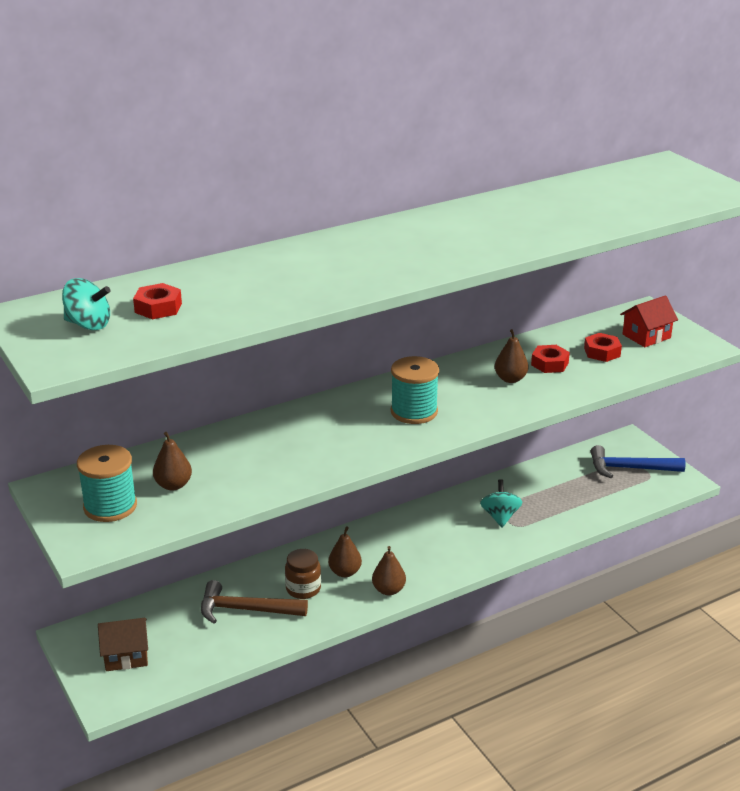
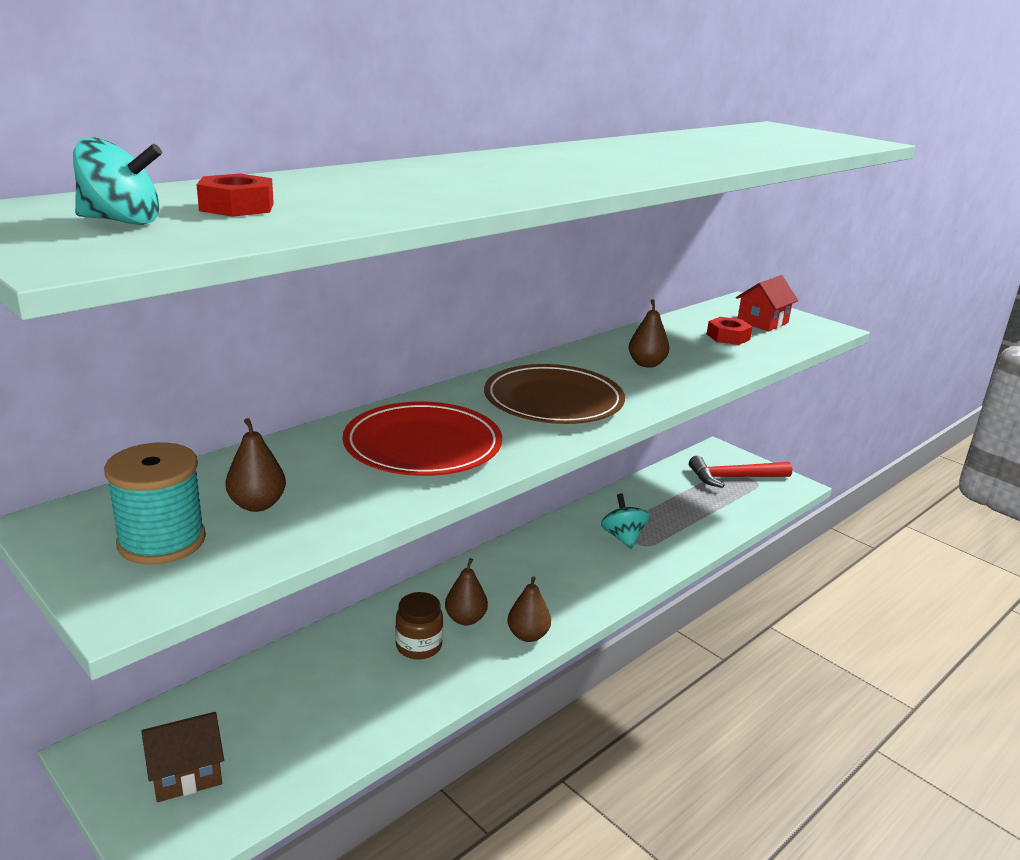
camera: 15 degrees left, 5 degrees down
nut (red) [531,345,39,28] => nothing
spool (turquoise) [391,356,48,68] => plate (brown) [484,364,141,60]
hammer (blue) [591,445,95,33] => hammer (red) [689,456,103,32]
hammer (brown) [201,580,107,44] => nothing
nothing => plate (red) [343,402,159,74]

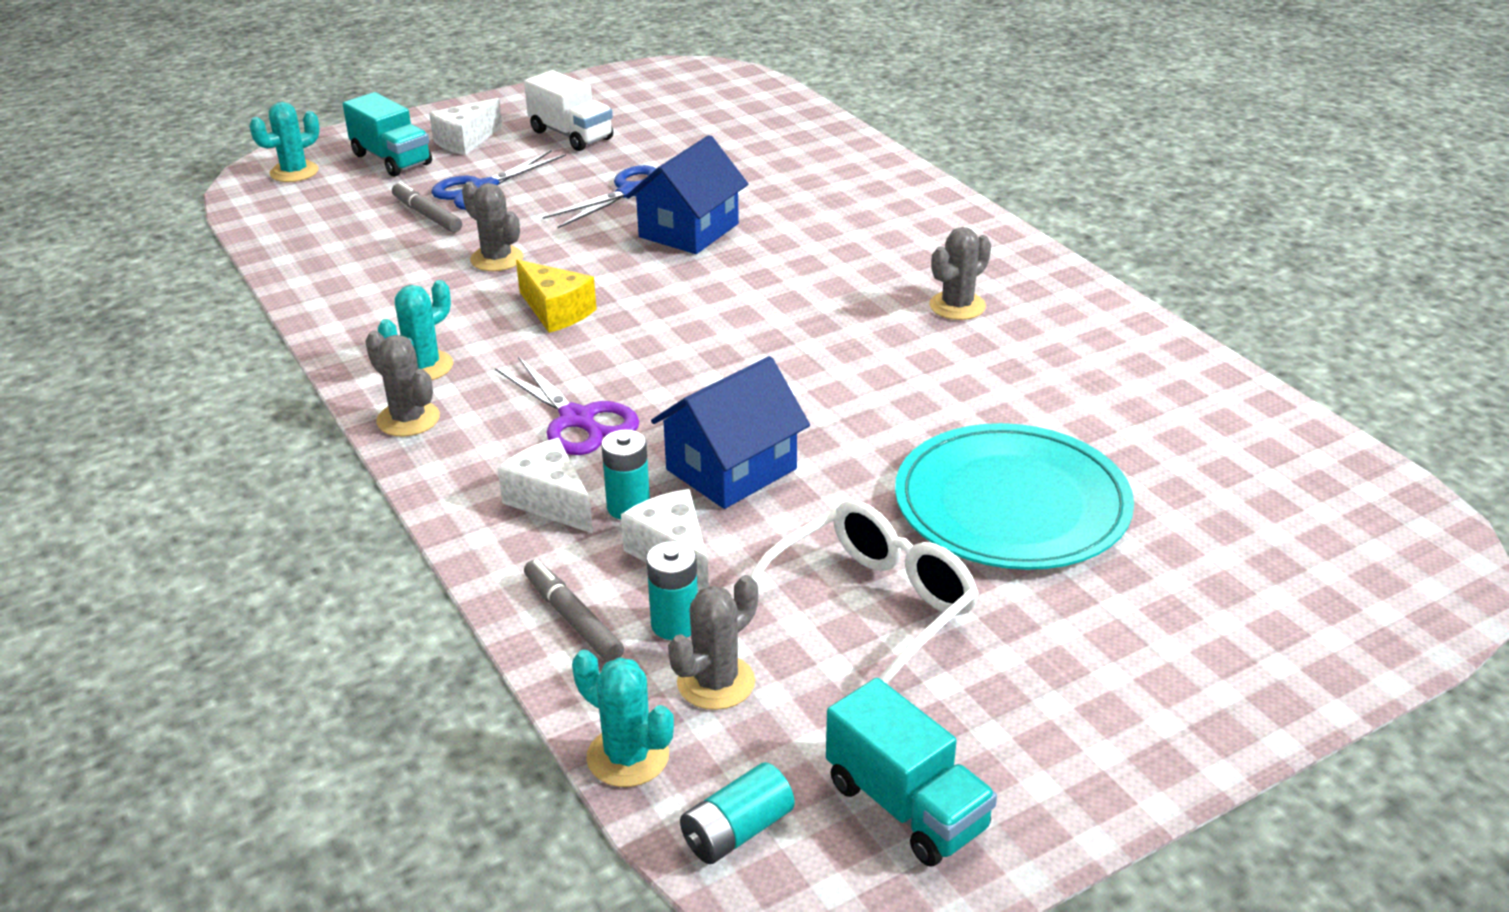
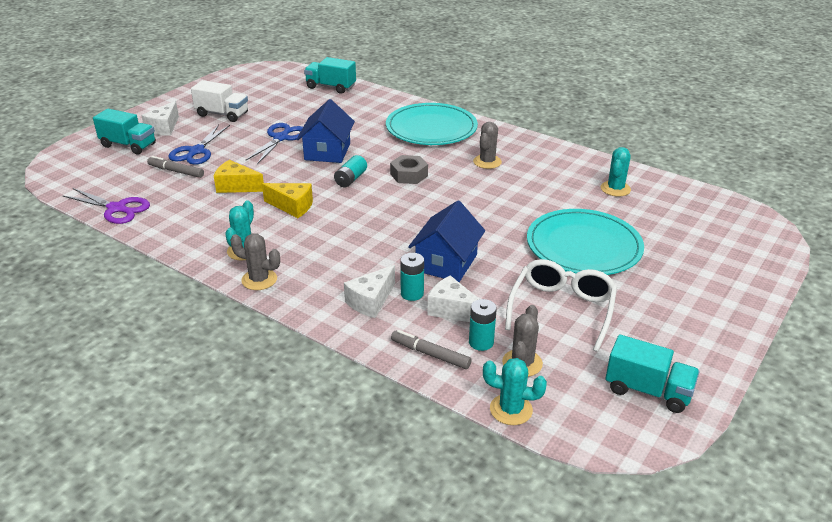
camera: 25 degrees left, 0 degrees up
cactus (turquoise) [249,102,71,80] => cactus (turquoise) [601,147,30,50], move
cactus (grey) [462,181,61,90] => cheese (yellow) [214,160,50,33]
scissors (purple) [495,357,144,98] => scissors (purple) [62,188,88,36], move
cheese (white) [498,438,95,96] => cheese (white) [344,265,51,53], 75 degrees counterclockwise
battery (turquoise) [680,762,115,102] => battery (turquoise) [334,155,33,32], move
nothing => truck (turquoise) [304,57,52,37]
nothing => plate (turquoise) [386,103,92,42]
nothing => nut (grey) [390,155,38,29]

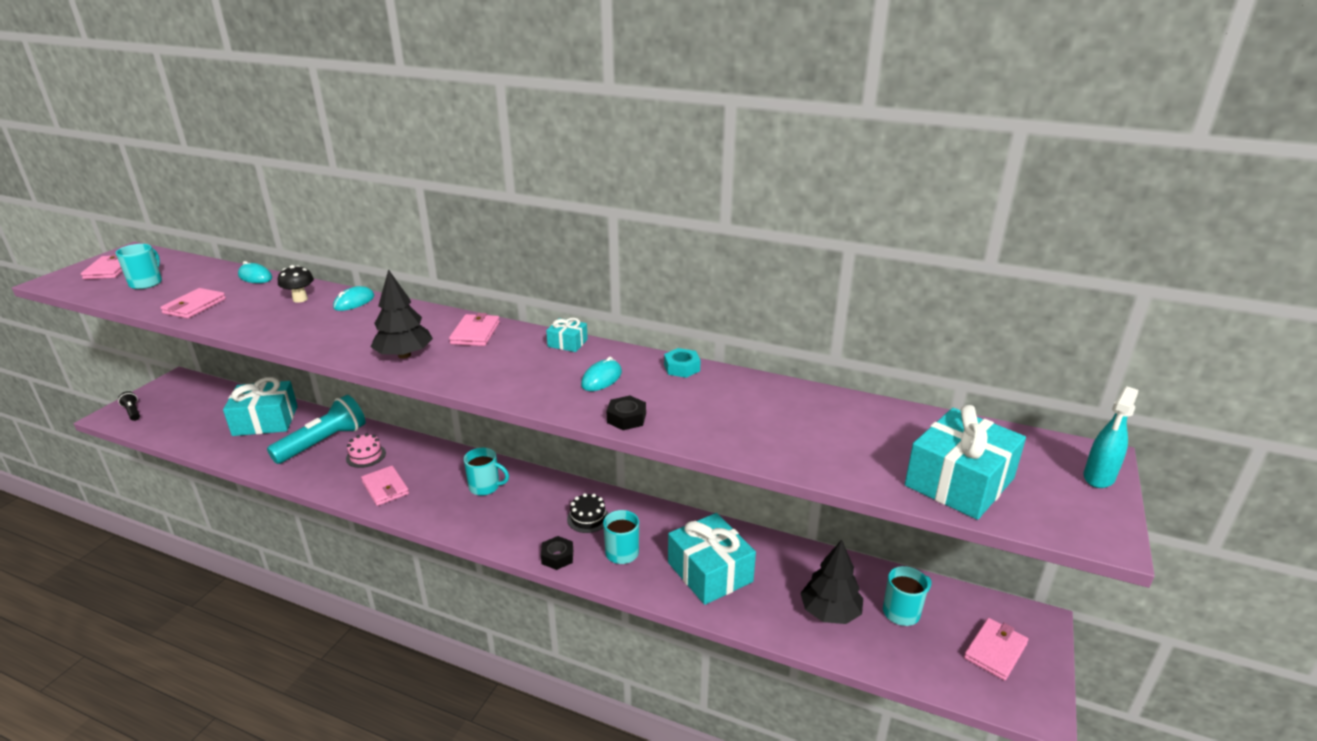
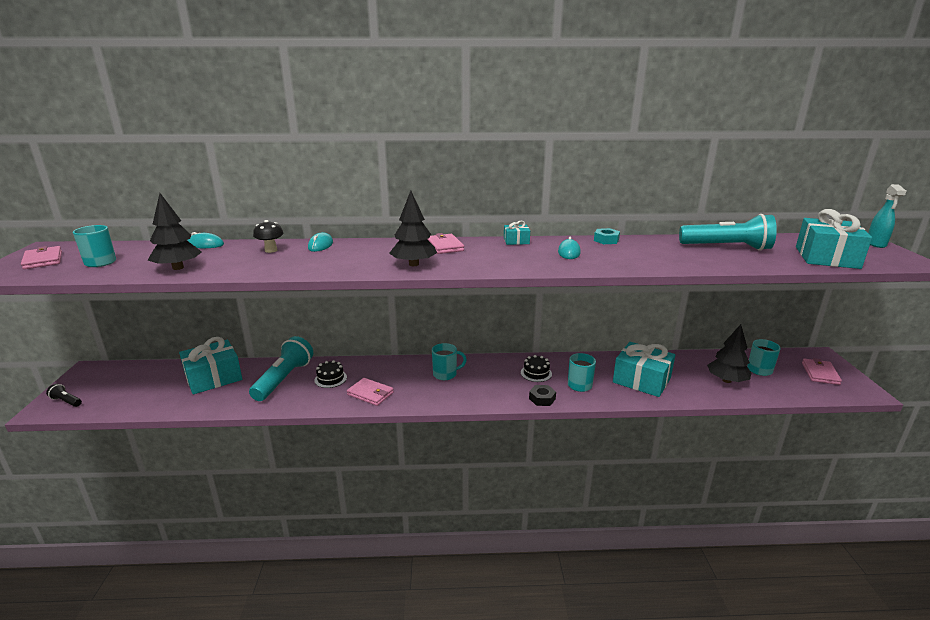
camera: 25 degrees left, 5 degrees down
wallet (pink) [160,288,66,31] => tree (black) [148,193,54,77]
nut (black) [606,396,40,34] => nothing
cake (pink) [346,433,40,35] => cake (black) [314,360,33,28]
nothing => flashlight (turquoise) [679,214,98,37]

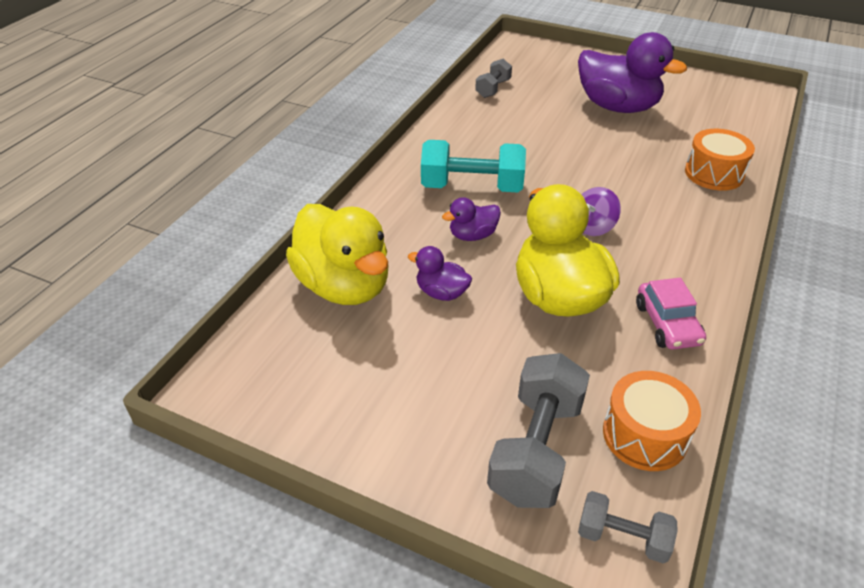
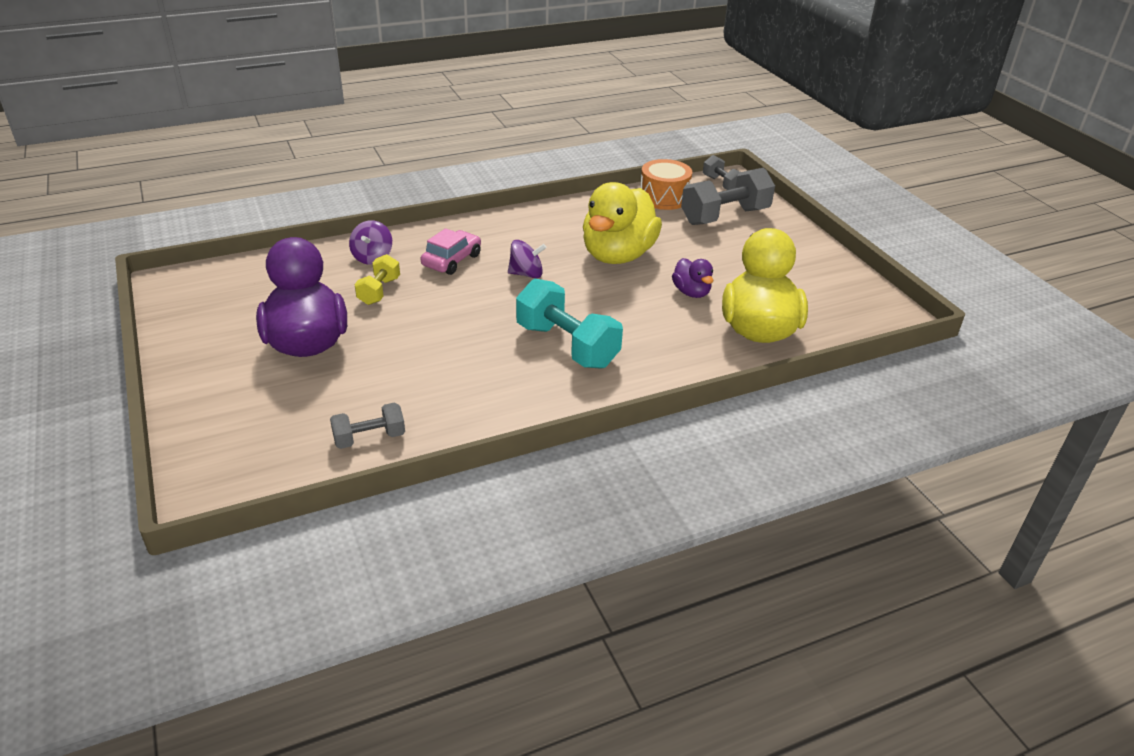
camera: 140 degrees left, 5 degrees down
drum (orange) [685,129,70,62] => spinning top (purple) [349,220,43,45]
duck (purple) [442,197,59,44] => nothing
car (pink) [636,278,70,72] => car (pink) [421,228,60,47], move
nothing => dumbbell (yellow) [355,254,45,51]

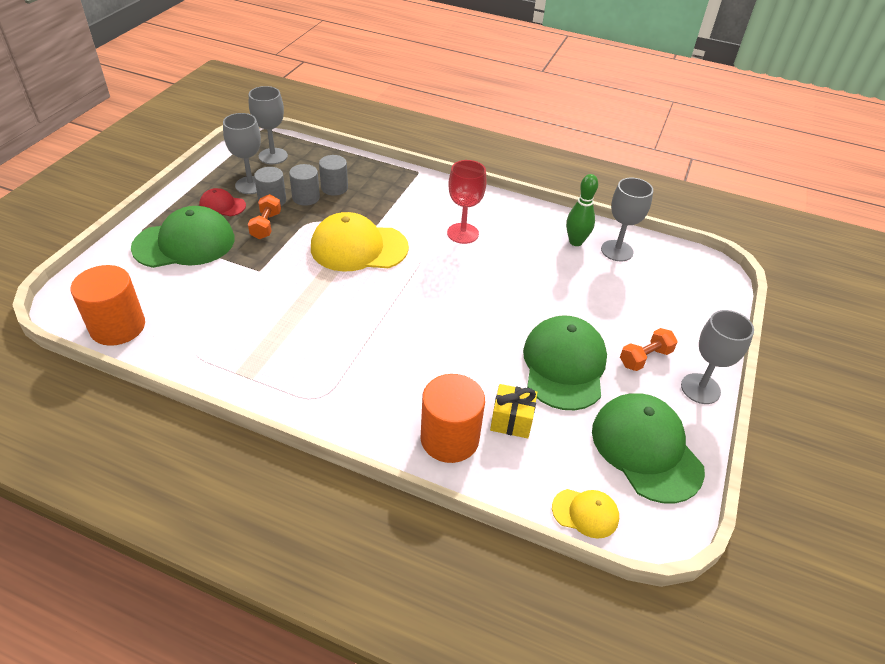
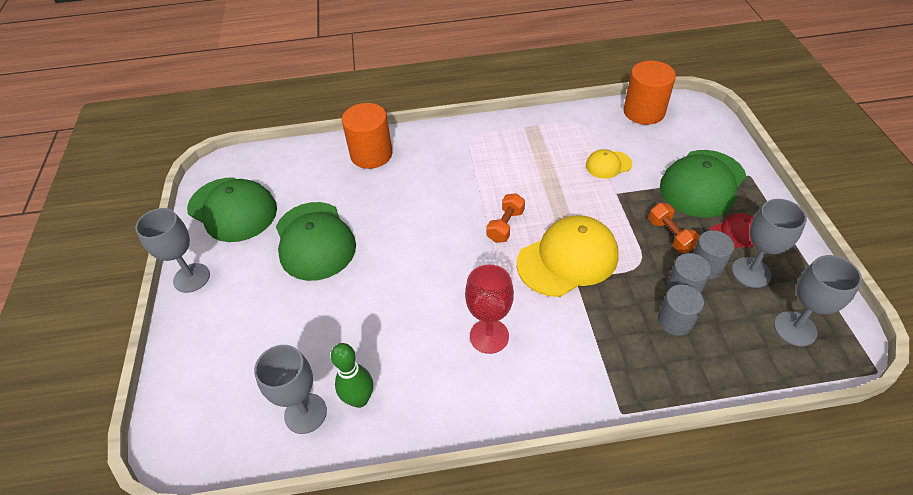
camera: 155 degrees right, 5 degrees up
dumbbell (orange) [620,328,58,43] => dumbbell (orange) [487,193,38,50], move
gift (yellow) [490,384,47,54] => nothing
cap (yellow) [552,489,67,50] => cap (yellow) [586,149,46,30], move

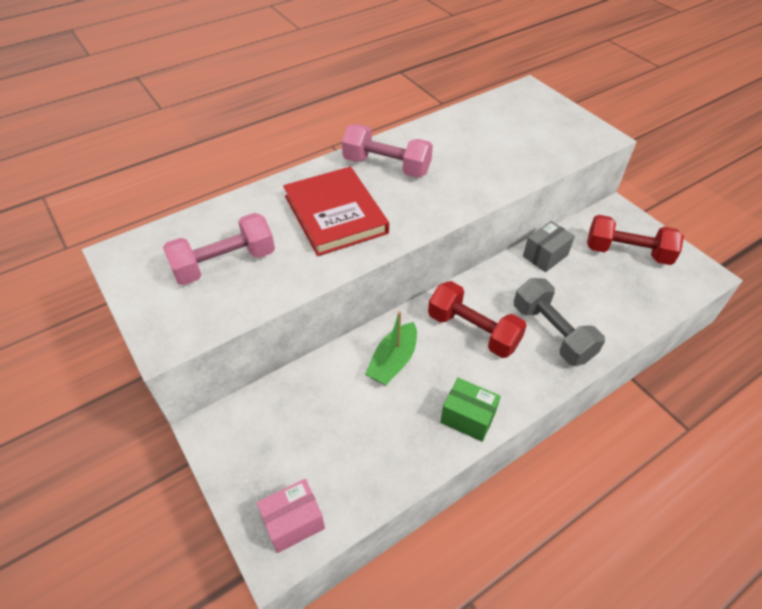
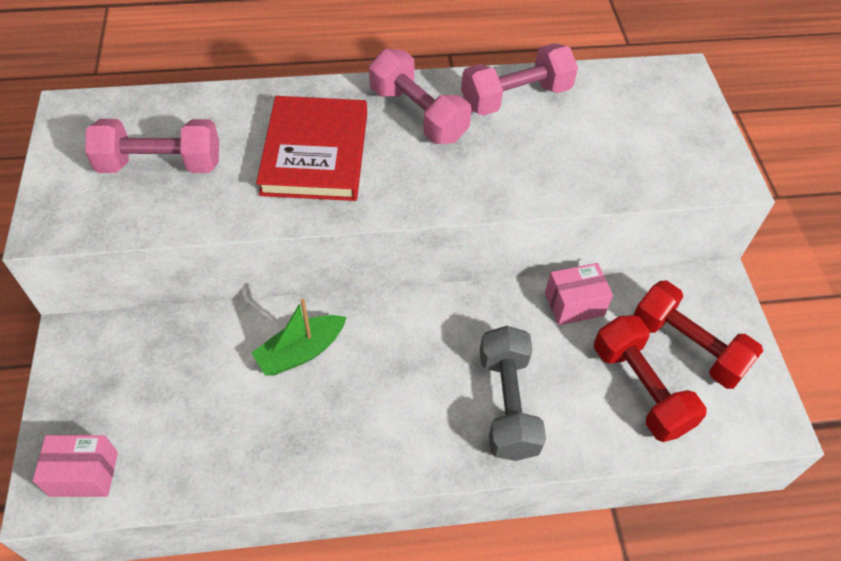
camera: 25 degrees right, 5 degrees up
box (grey) [523,221,52,51] => box (pink) [545,263,68,62]
dumbbell (red) [428,281,99,77] => dumbbell (red) [594,315,113,127], move
box (green) [440,378,61,64] => nothing
nothing => dumbbell (pink) [461,43,117,73]

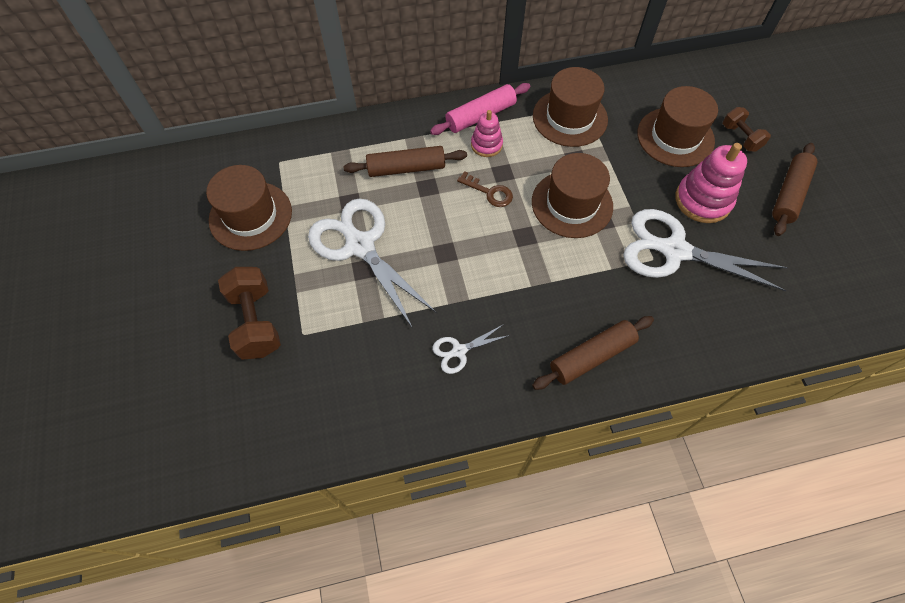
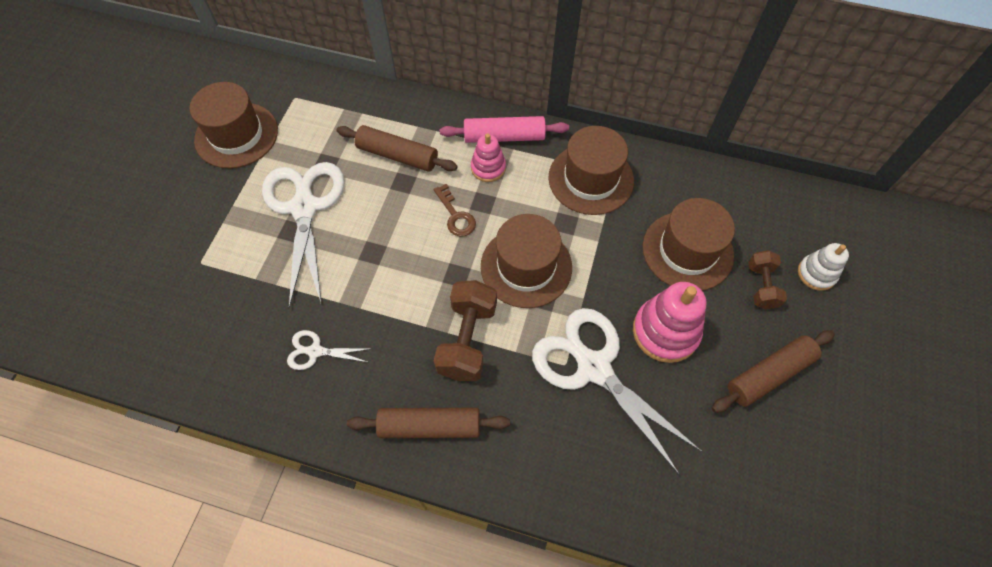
camera: 30 degrees right, 0 degrees up
dumbbell (brown) [218,267,63,93] => dumbbell (brown) [434,280,63,101], move
nothing => stacking toy (white) [798,243,51,48]

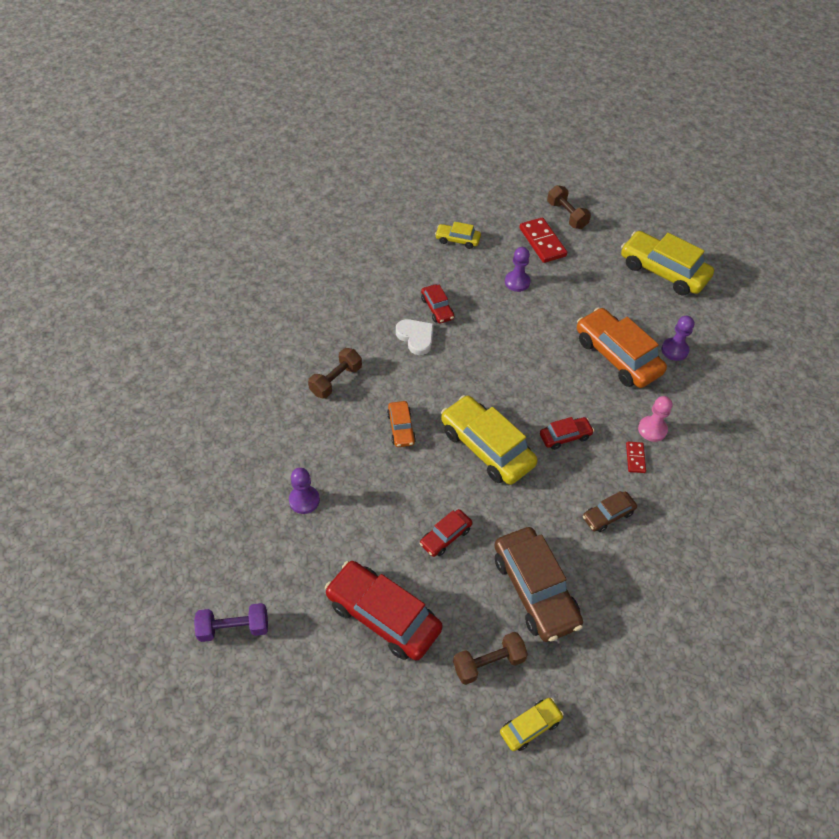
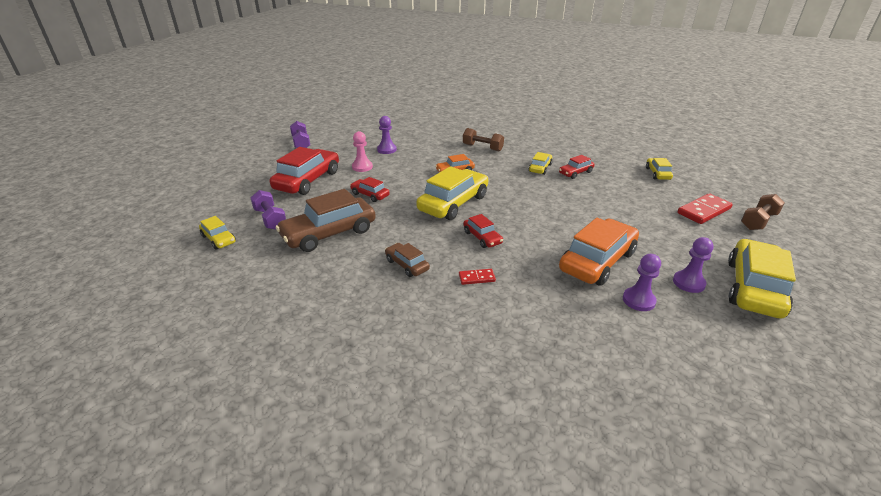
camera: 80 degrees right, 20 degrees down
pawn (purple) [505,247,25,45] => pawn (purple) [673,237,41,56], move
heart (white) [396,319,37,36] => car (yellow) [529,152,24,23]
pawn (pink) [638,396,34,46] => pawn (pink) [352,131,21,41], move
dumbbell (brown) [453,632,75,53] => dumbbell (purple) [250,190,36,40]

